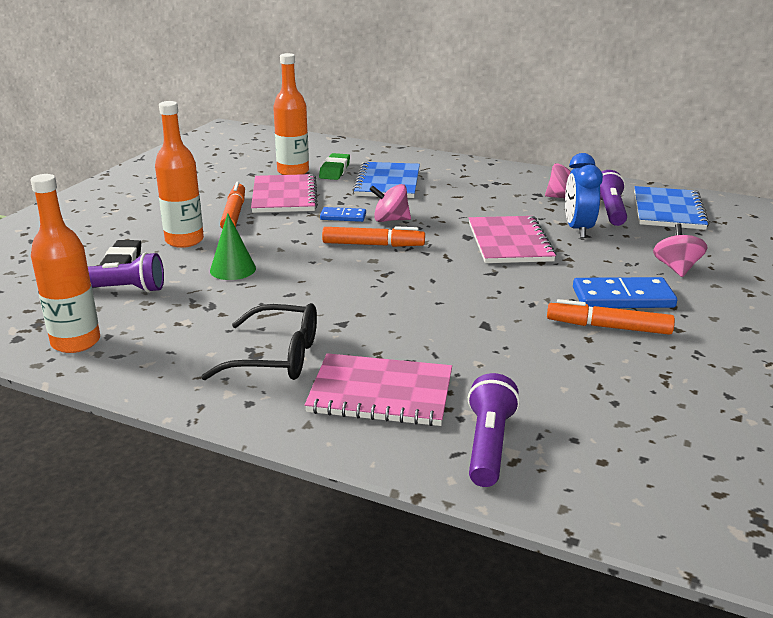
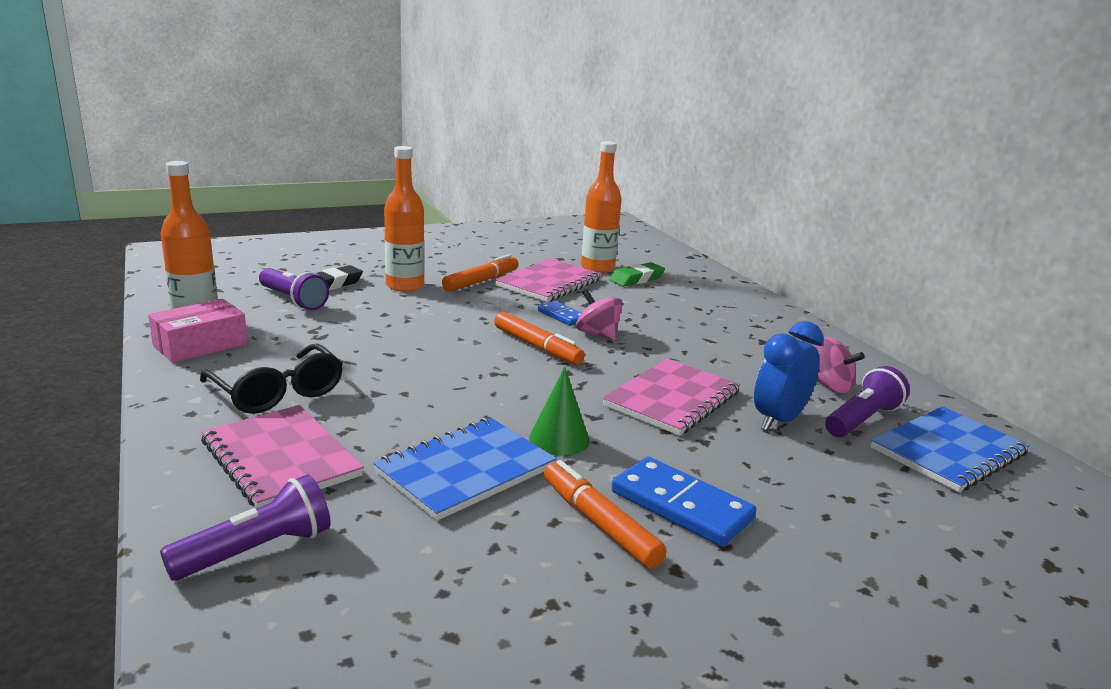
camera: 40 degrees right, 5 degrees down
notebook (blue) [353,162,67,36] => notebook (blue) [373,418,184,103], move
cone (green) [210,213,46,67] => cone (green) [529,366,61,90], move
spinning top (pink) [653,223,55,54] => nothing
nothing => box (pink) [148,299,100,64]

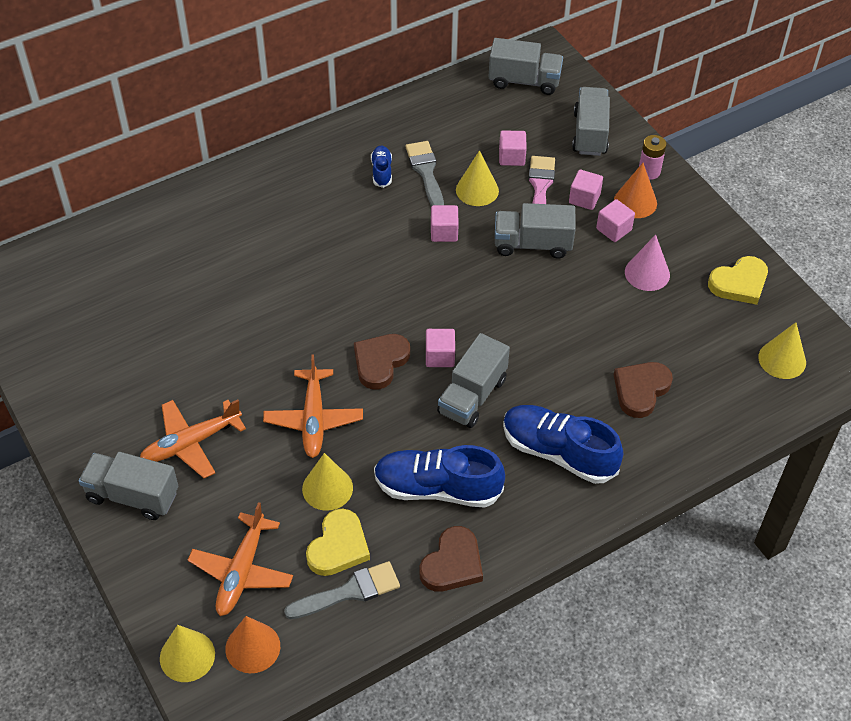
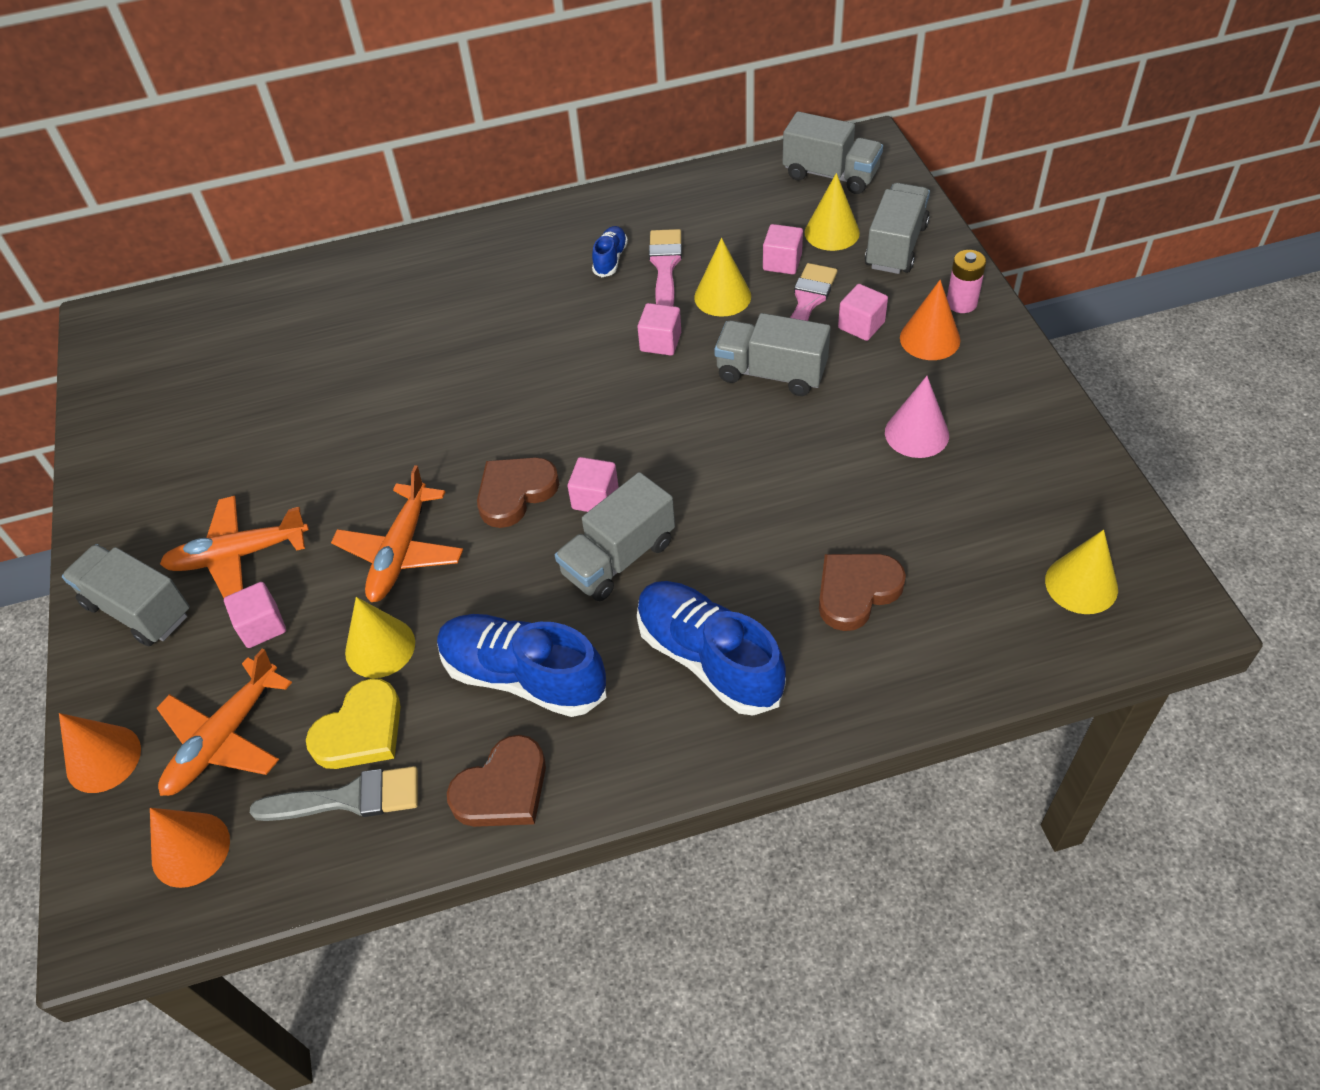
camera: 20 degrees right, 0 degrees up
brush (grey) [406,141,38,66] => brush (pink) [649,229,33,77]
cube (pink) [596,199,39,43] => cube (pink) [224,582,62,66], move
heart (yellow) [708,256,60,49] => nothing
cone (yellow) [160,625,55,57] => cone (yellow) [805,173,55,78], move
nothing => cone (orange) [59,713,82,80]

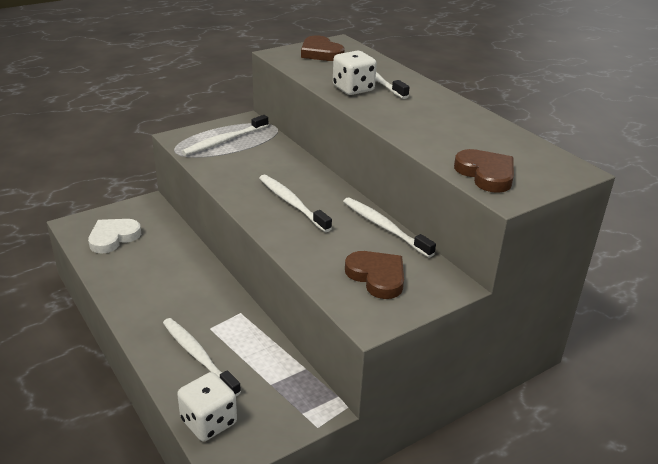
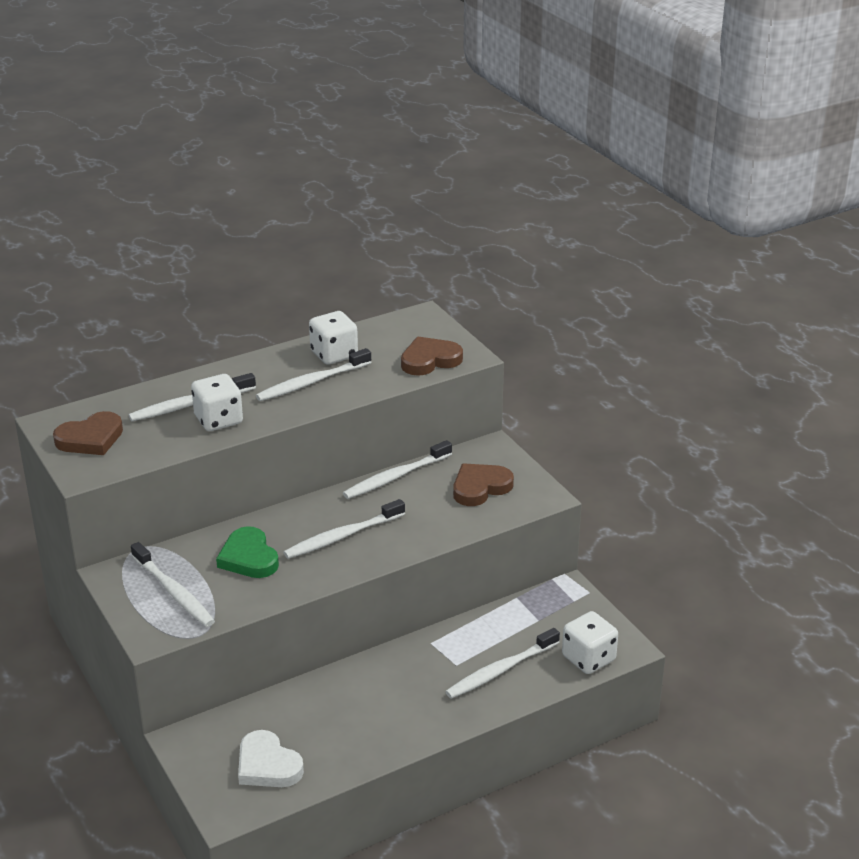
camera: 85 degrees left, 0 degrees up
nothing => dice (white) [309,311,49,53]
nothing => toothbrush (white) [256,348,115,53]
nothing => heart (green) [216,526,63,52]

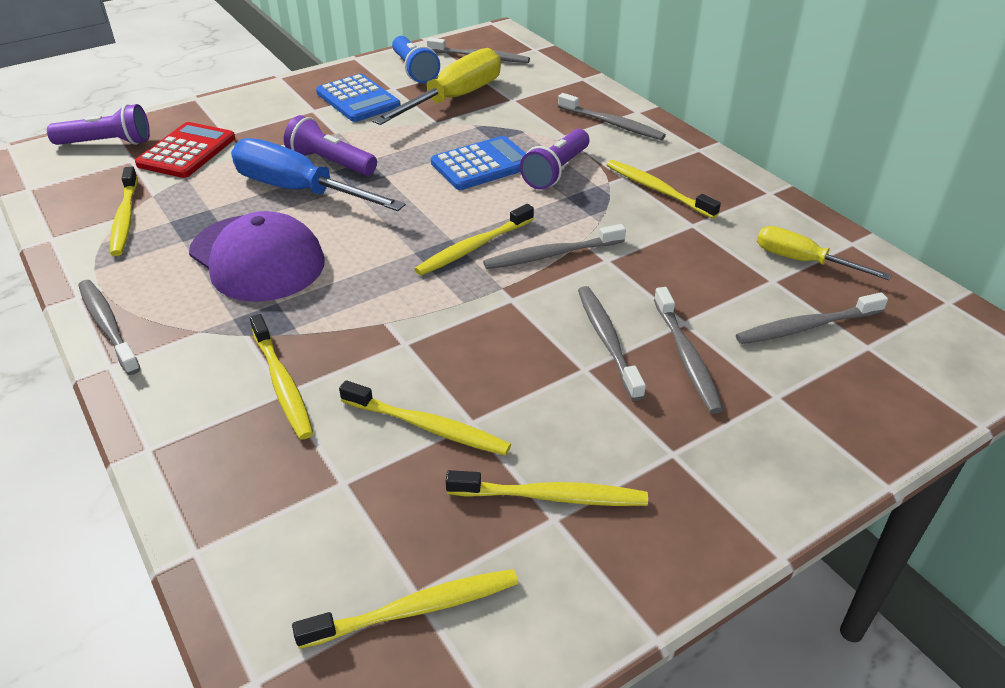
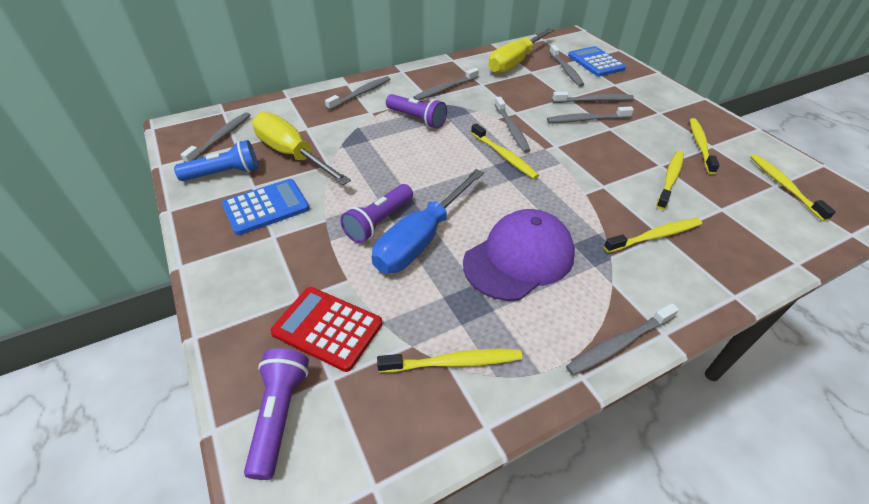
camera: 85 degrees left, 5 degrees up
calculator (blue) [431,136,95,54] => calculator (blue) [568,46,58,30], move
toothbrush (yellow) [607,160,114,59] => toothbrush (grey) [413,68,66,32]
screwdriver (yellow) [757,226,134,54] => screwdriver (yellow) [489,28,65,46], x1.72

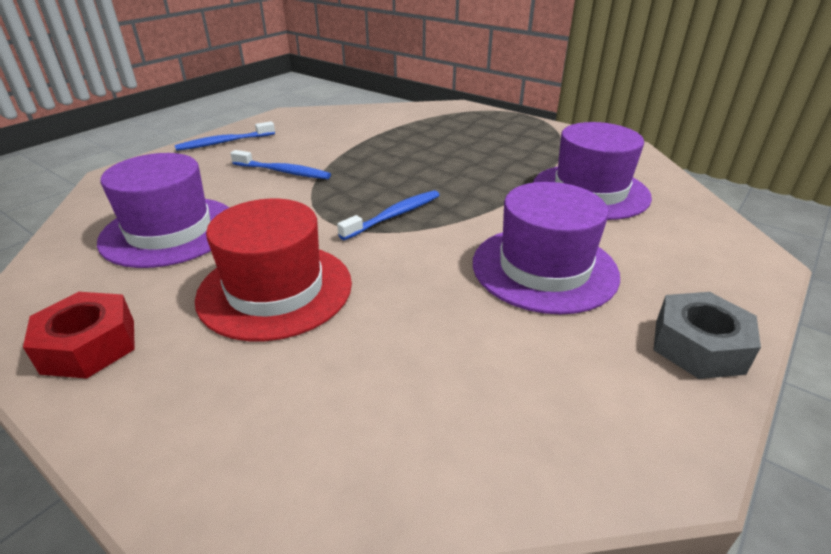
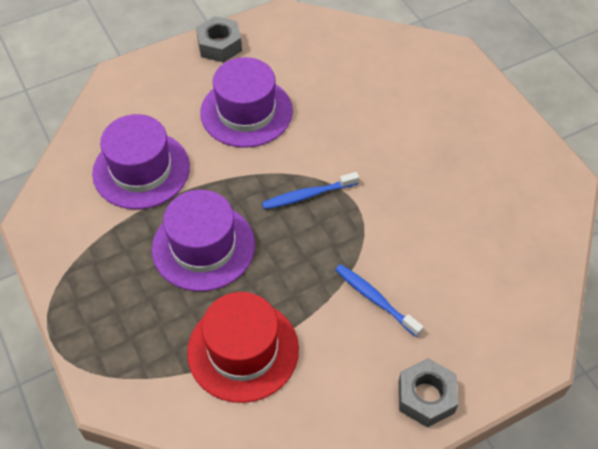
camera: 155 degrees left, 20 degrees up
toothbrush (blue) [175,121,100,30] => nut (grey) [399,358,59,70]
hat (purple) [97,153,132,115] => hat (purple) [152,190,103,101], move
hat (red) [195,199,157,142] => hat (red) [187,292,112,111], move
nut (red) [23,292,112,87] => nothing

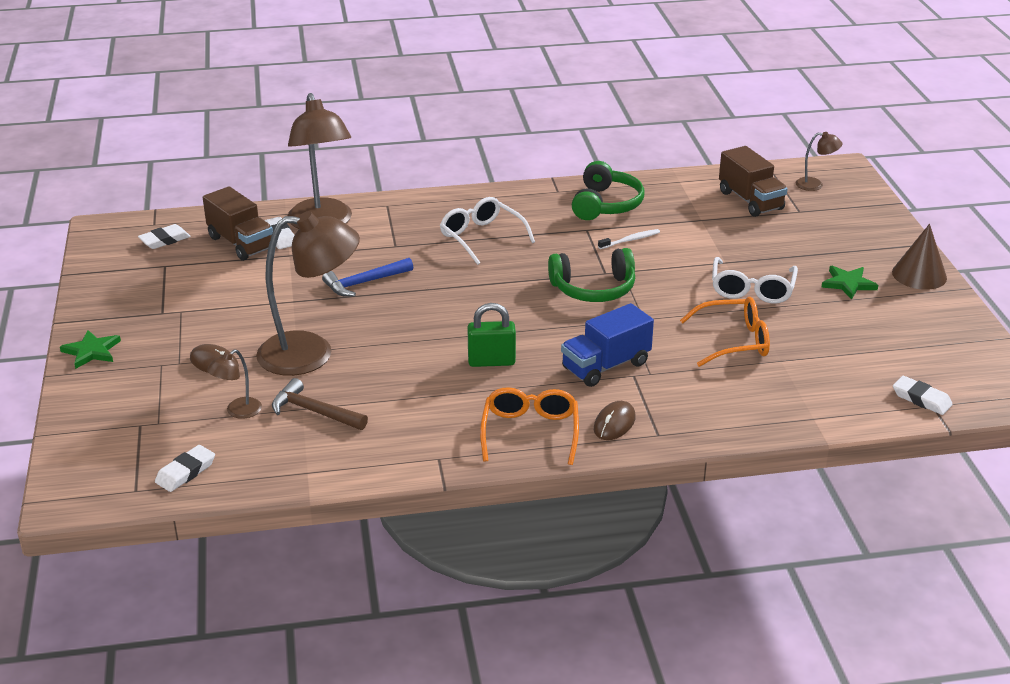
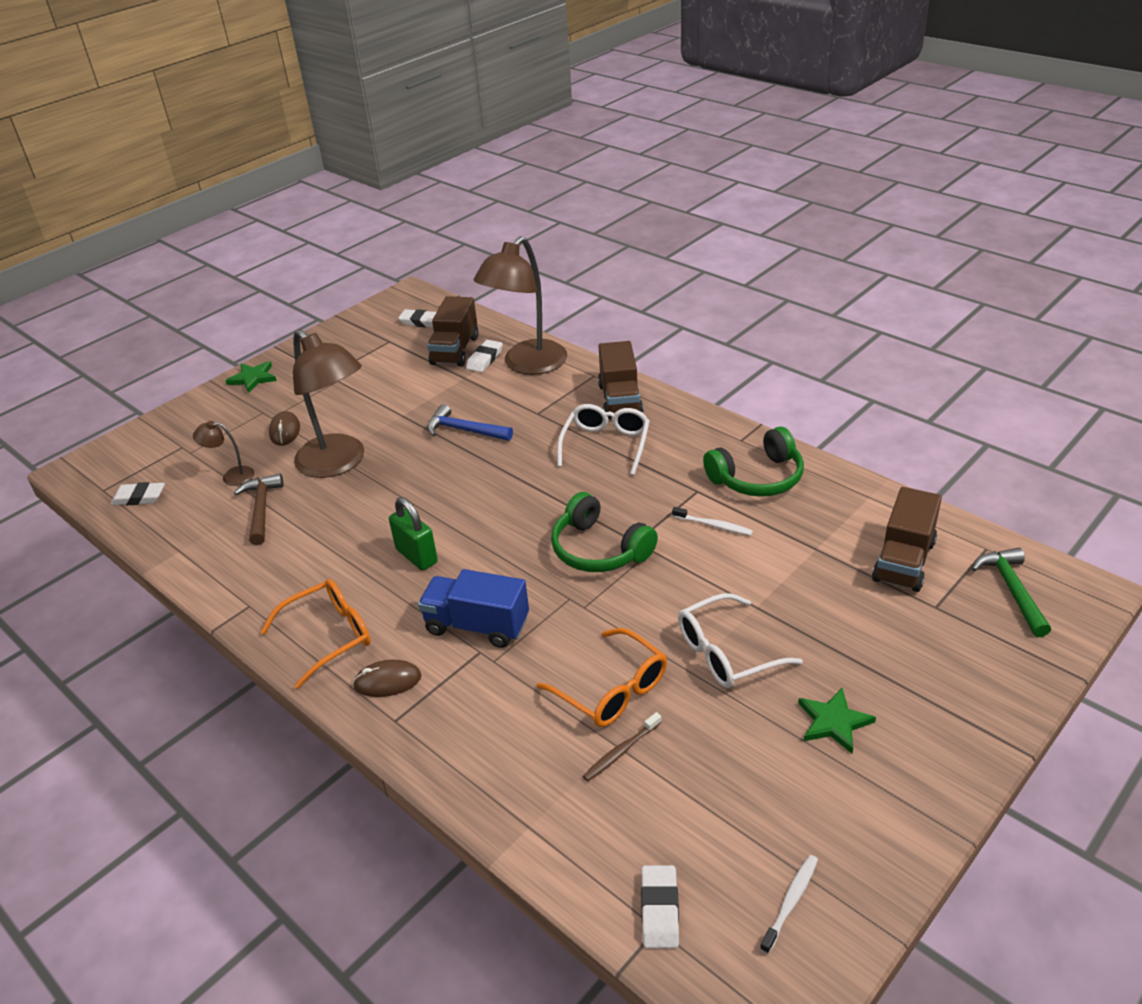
camera: 55 degrees right, 5 degrees up
lamp (brown) [796,132,47,59] => hammer (green) [972,548,79,89]
cone (brown) [892,224,55,66] => nothing
nothing => truck (brown) [598,341,45,78]
nothing => toothbrush (brown) [583,712,79,69]
nothing => toothbrush (white) [760,855,58,99]

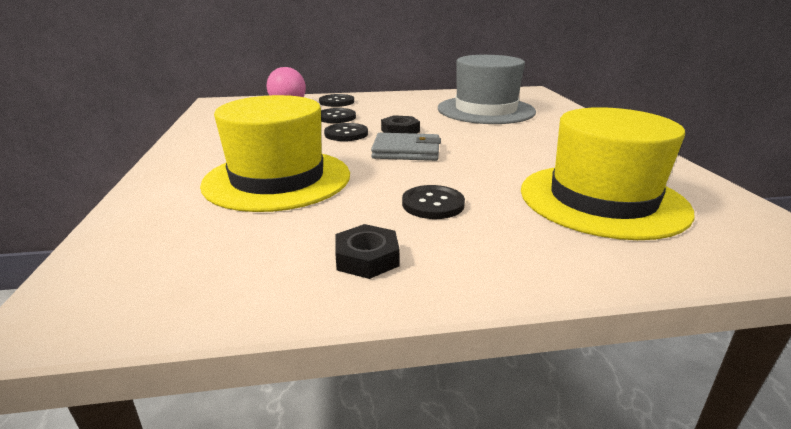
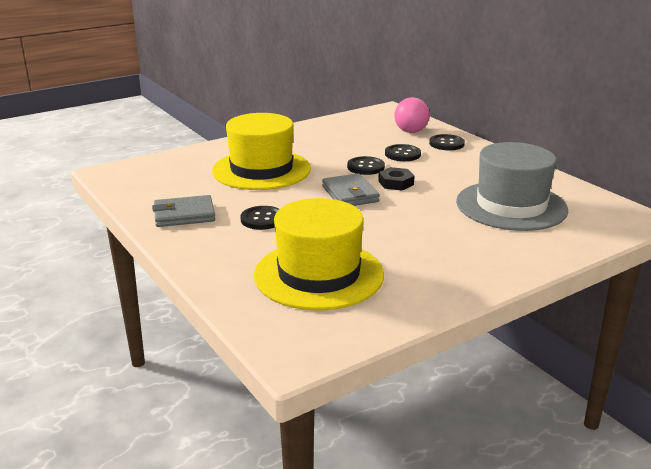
camera: 65 degrees right, 0 degrees up
nut (black) [335,224,65,55] => wallet (grey) [152,195,63,32]

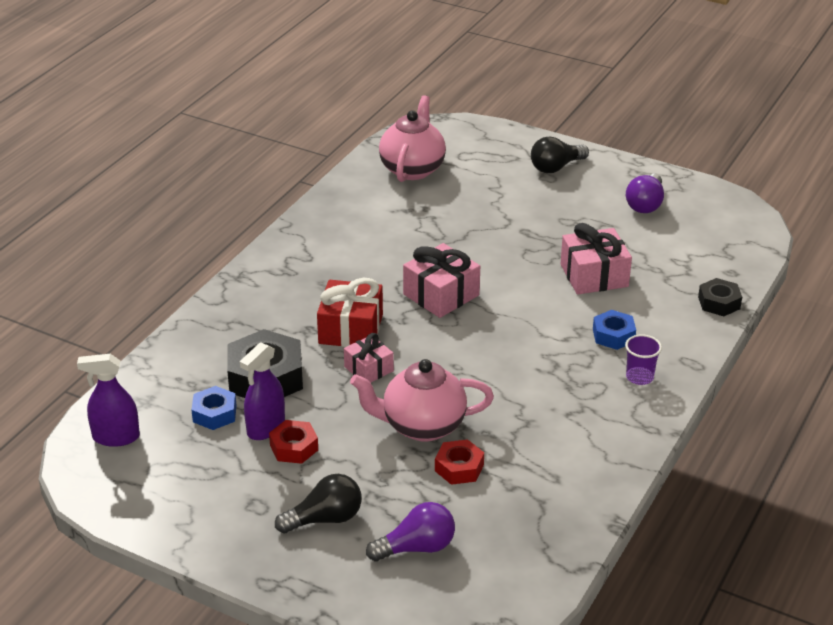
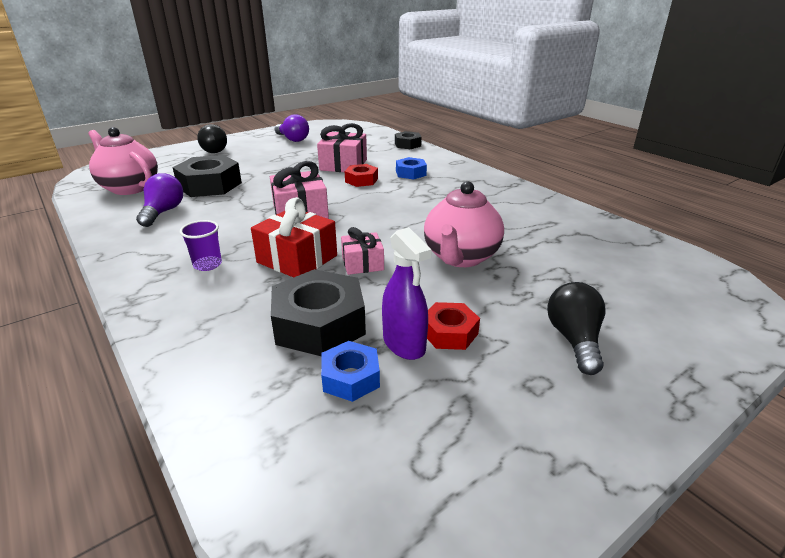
camera: 65 degrees left, 5 degrees down
cup (purple) [625,334,37,51] => cup (purple) [180,220,42,51], move
spray bottle (purple) [77,354,63,93] => nothing
nut (red) [435,439,49,46] => nut (red) [345,164,33,23], move
light bulb (purple) [366,502,89,60] => light bulb (purple) [136,173,47,54], move
nothing => nut (black) [172,155,70,42]

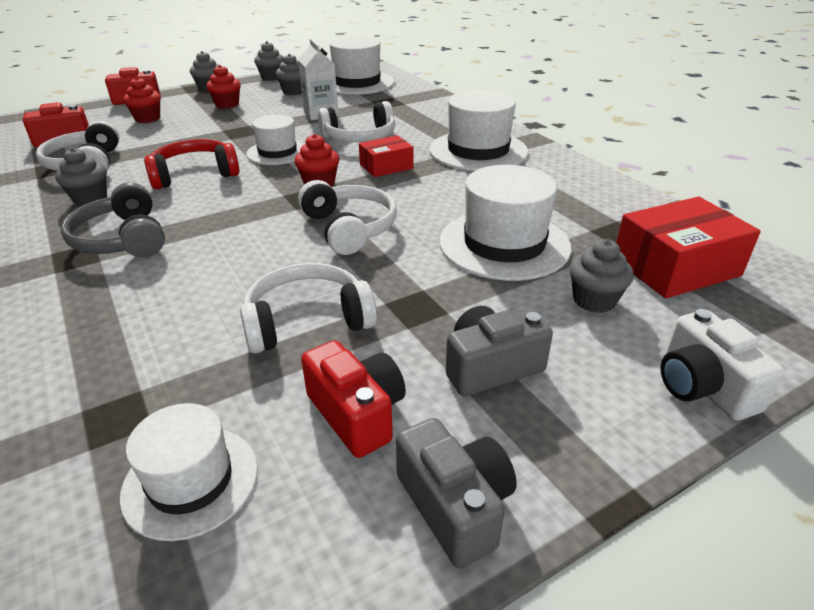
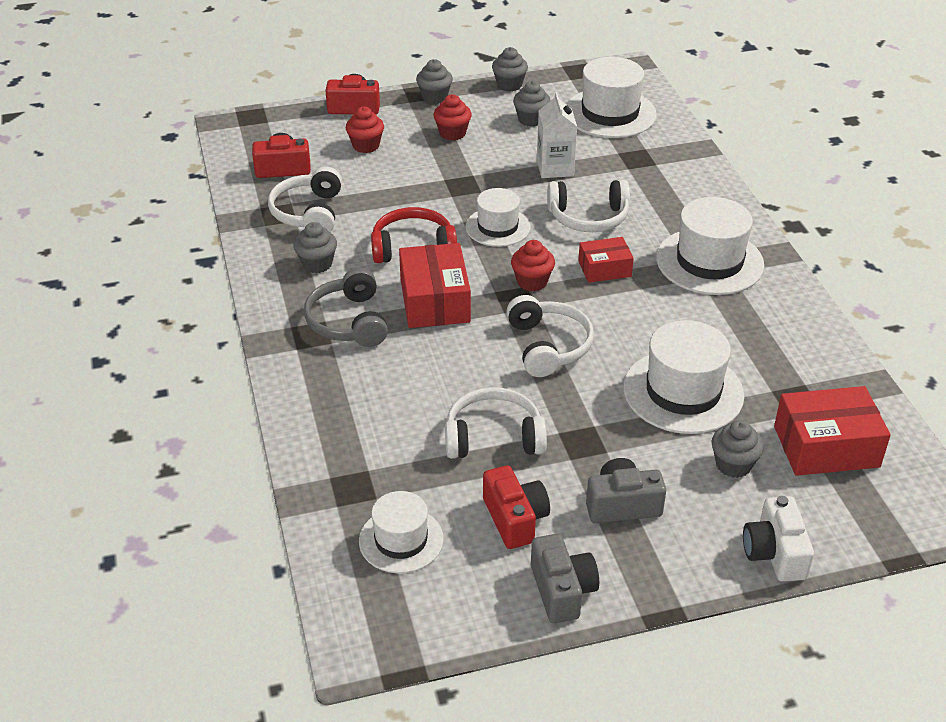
camera: 15 degrees right, 5 degrees up
nothing => box (red) [399,243,72,85]

